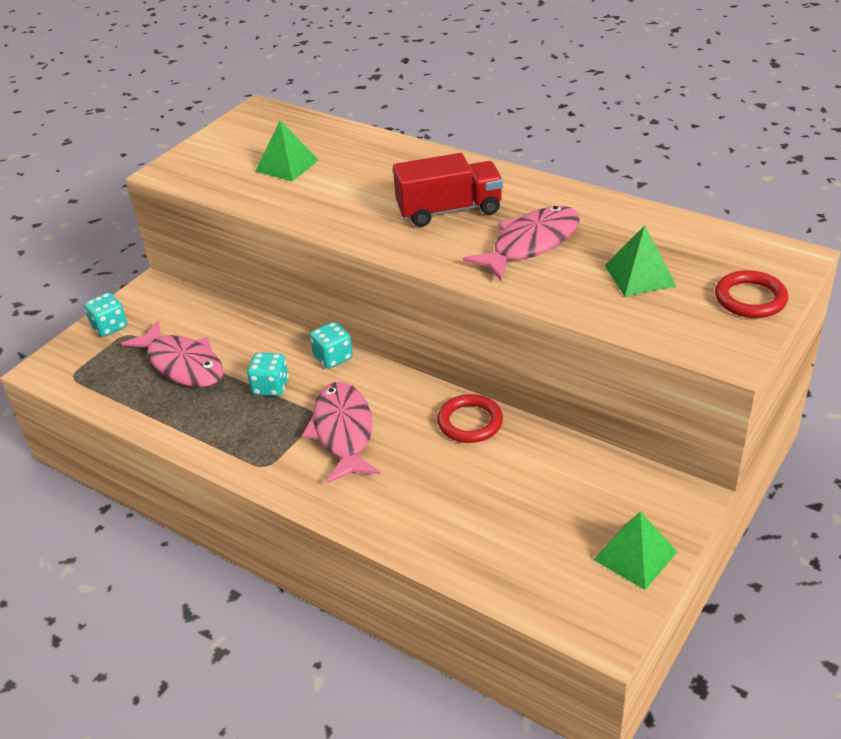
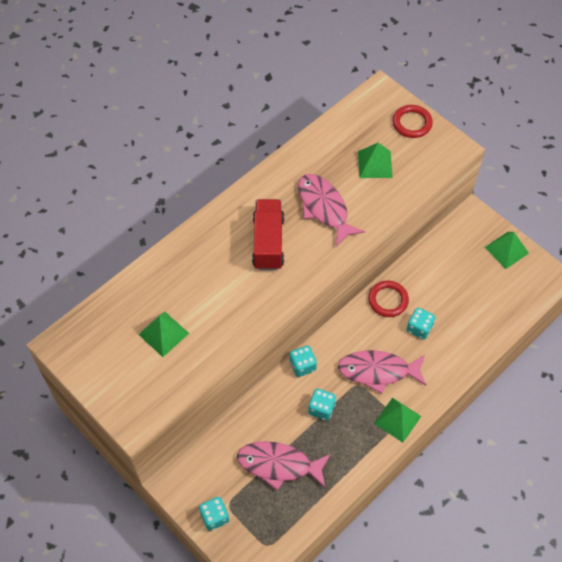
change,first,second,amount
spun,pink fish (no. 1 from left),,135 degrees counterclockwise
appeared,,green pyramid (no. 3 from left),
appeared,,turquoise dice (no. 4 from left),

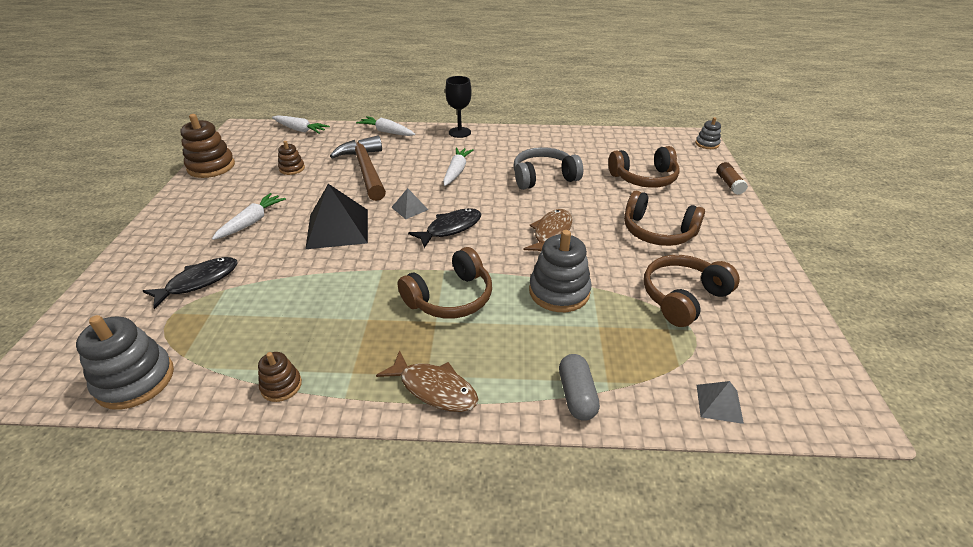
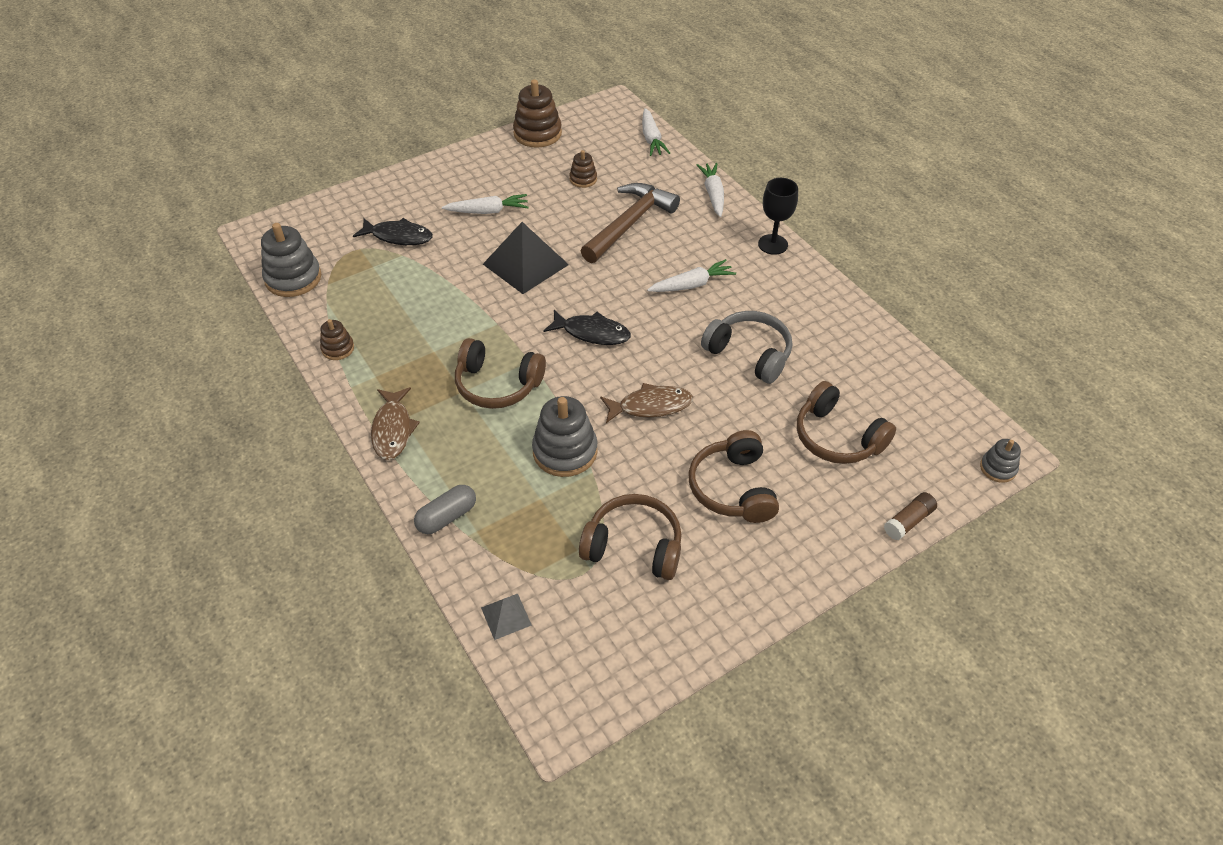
change,first,second,amount
missing,grey pyramid (no. 1 from left),,

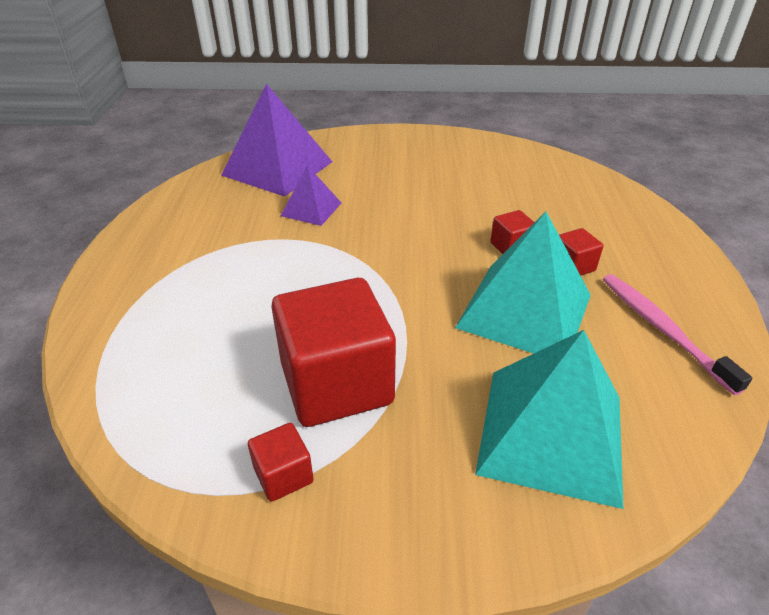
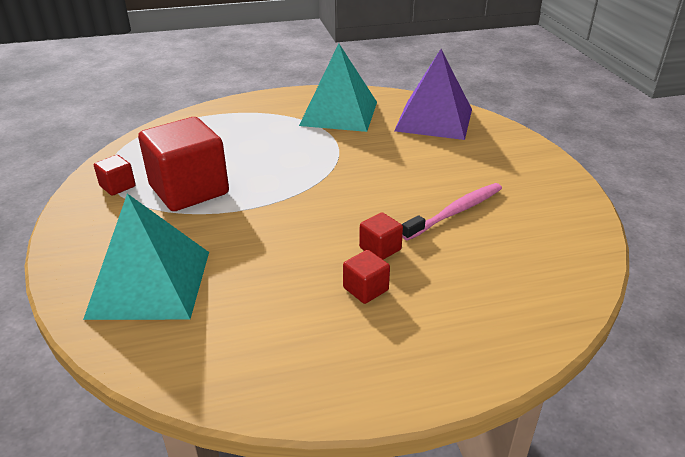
change,first,second,amount
missing,purple pyramid (no. 2 from left),,
relocated,turquoise pyramid (no. 1 from left in the first image),turquoise pyramid (no. 2 from left),
relocated,pink toothbrush,,

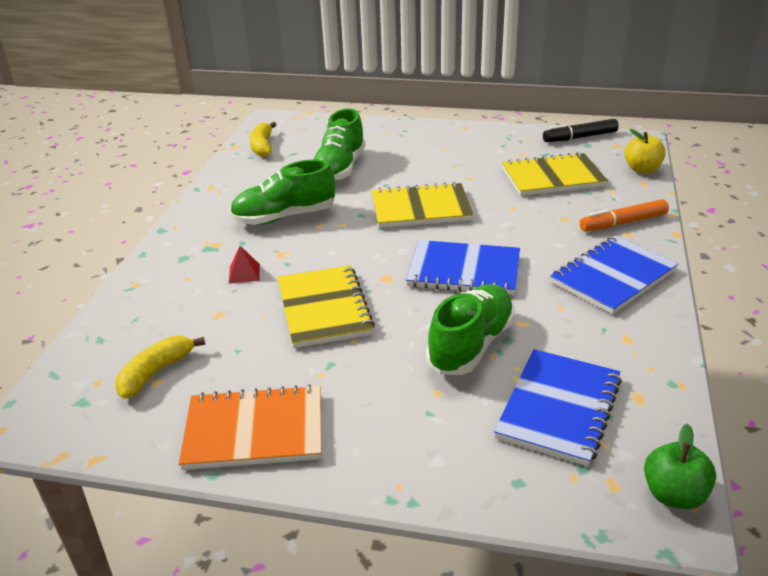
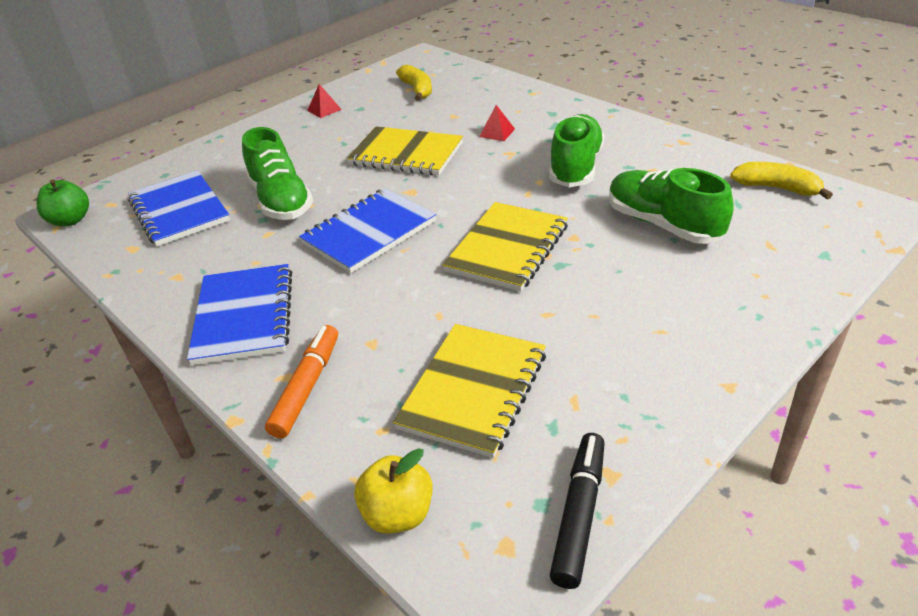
change,first,second,amount
exchanged,orange notebook,red pyramid (no. 1 from left),

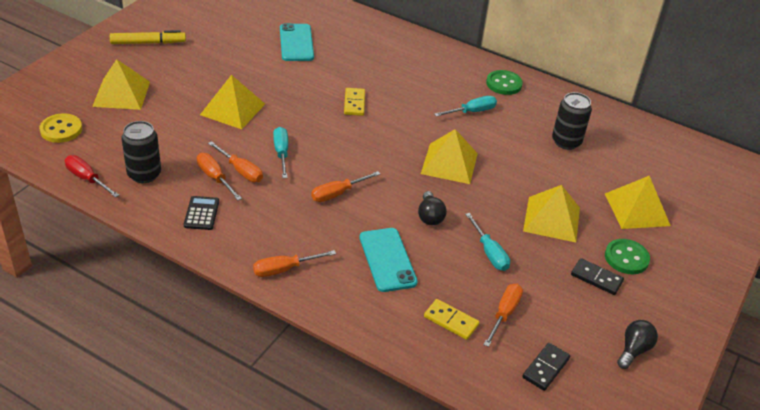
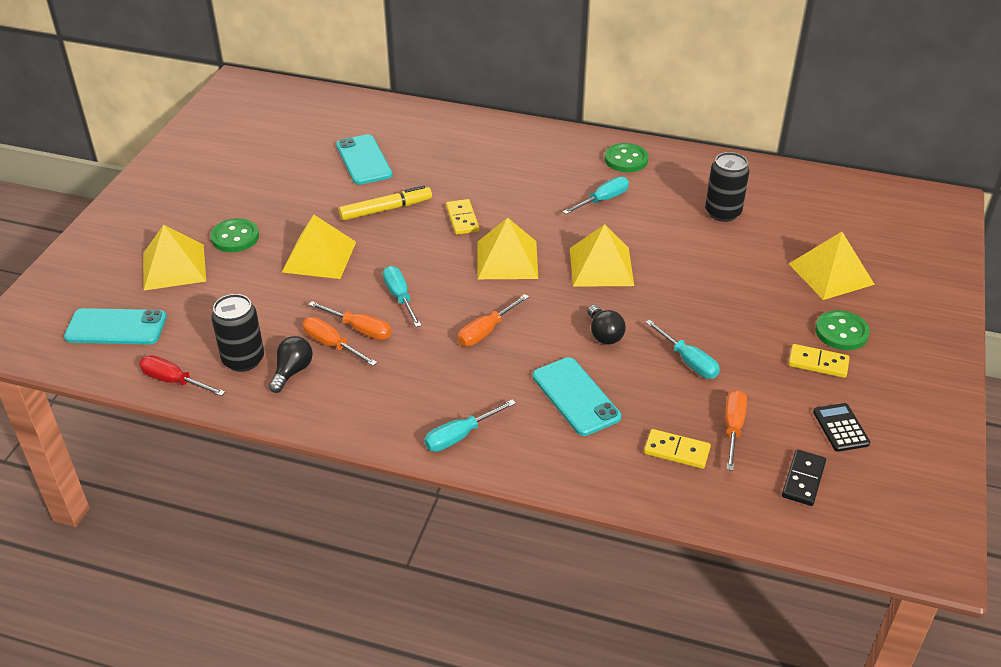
change,first,second,amount
exchanged,yellow button,turquoise phone (no. 1 from left),
relocated,yellow marker,,
relocated,black calculator,,
colour,orange screwdriver (no. 3 from left),turquoise screwdriver (no. 2 from left),
relocated,yellow pyramid (no. 4 from left in the first image),yellow pyramid (no. 3 from left),
colour,black domino (no. 2 from left),yellow domino (no. 3 from left),
relocated,black light bulb (no. 2 from left in the first image),black light bulb (no. 1 from left),
appeared,,green button (no. 1 from left),

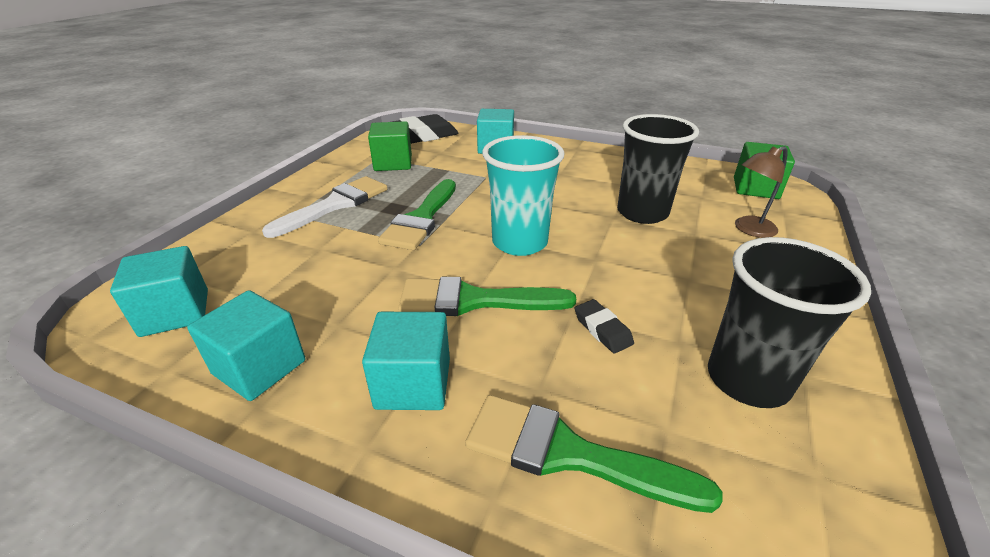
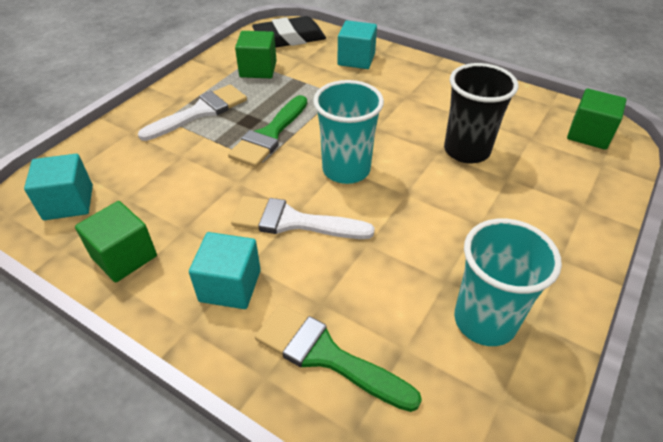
change,first,second,amount
colour,turquoise cube (no. 2 from left),green cube (no. 1 from left),
colour,green brush (no. 2 from left),white brush (no. 2 from left),
missing,black eraser (no. 2 from left),,
colour,black cup (no. 2 from left),turquoise cup (no. 2 from left),
missing,brown lamp,,

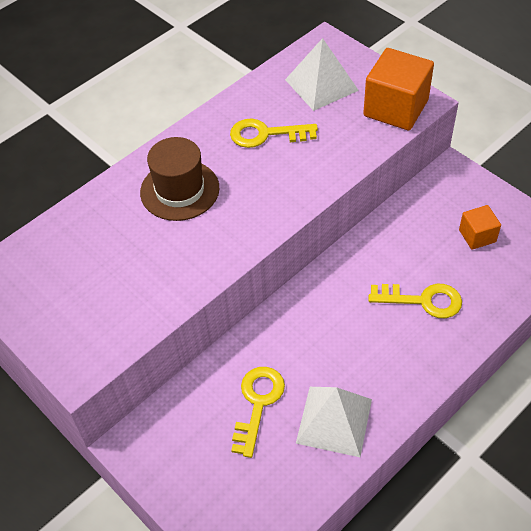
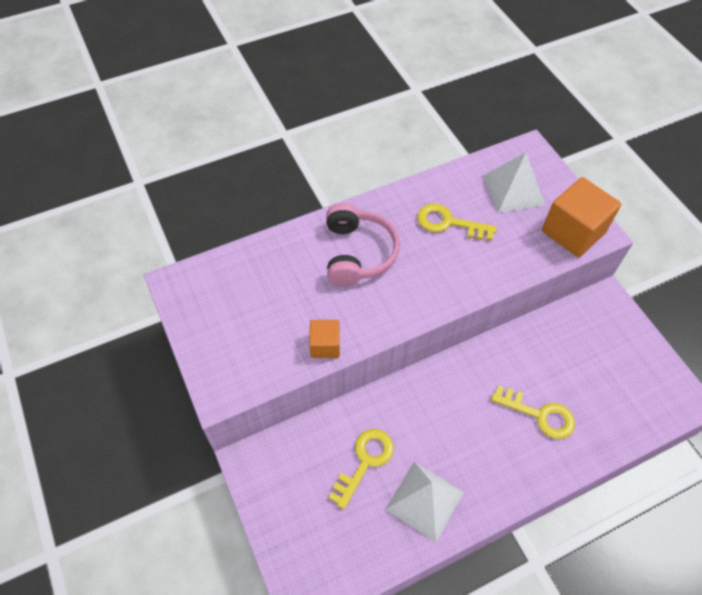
change,first,second,amount
exchanged,brown hat,pink headphones,
relocated,orange cube (no. 2 from left in the first image),orange cube (no. 1 from left),

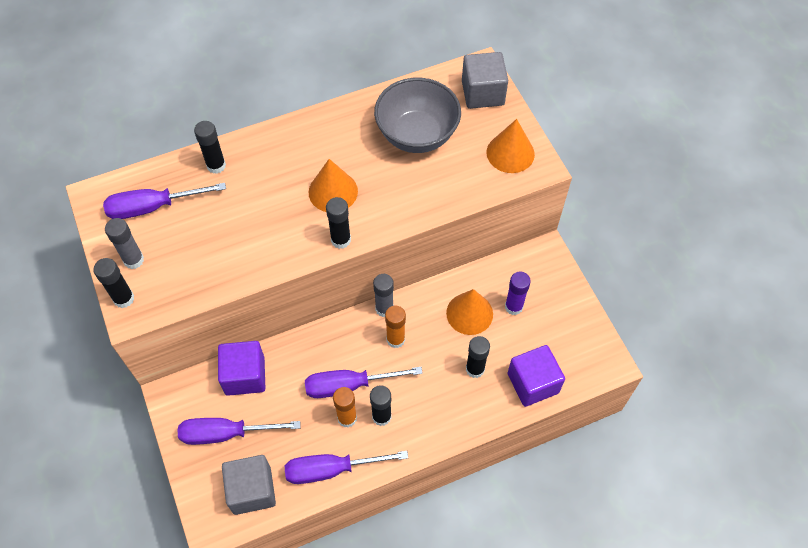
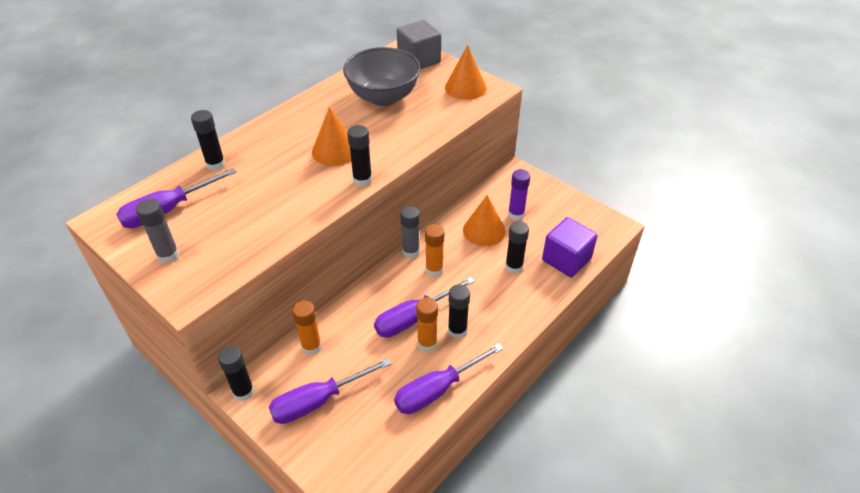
change,first,second,amount
relocated,black glue stick (no. 1 from left in the first image),black glue stick (no. 2 from left),
exchanged,purple cube (no. 1 from left),orange glue stick (no. 1 from left),
missing,grey cube (no. 1 from left),,

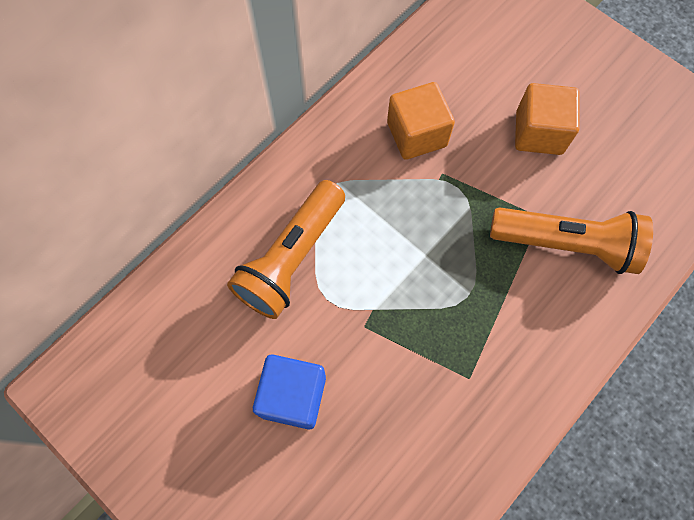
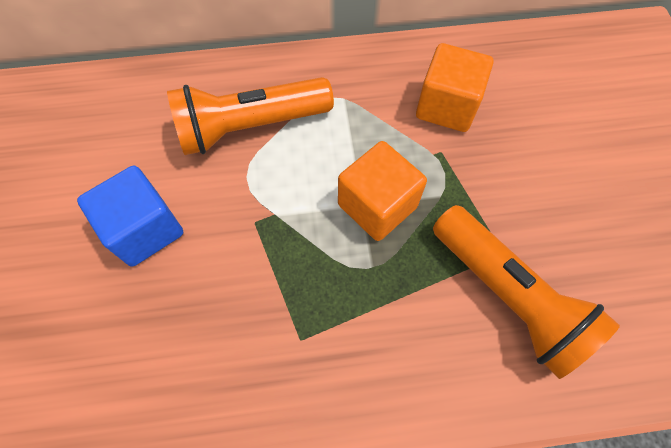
change,first,second,amount
relocated,orange cube (no. 2 from left in the first image),orange cube (no. 1 from left),

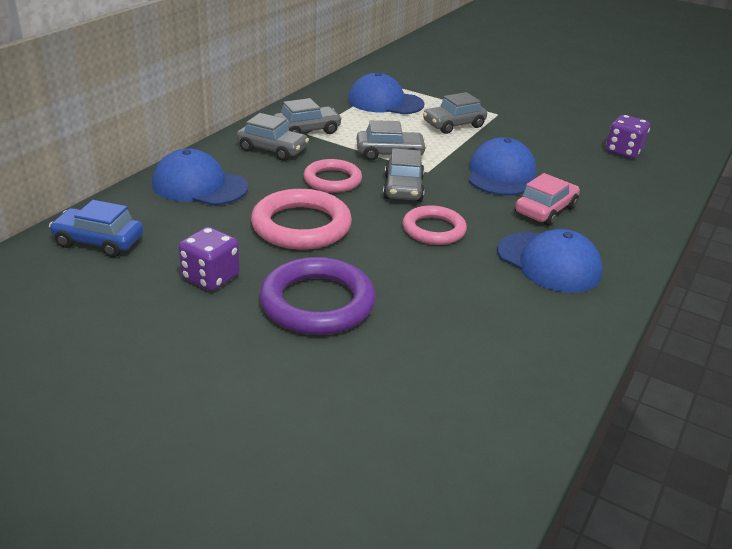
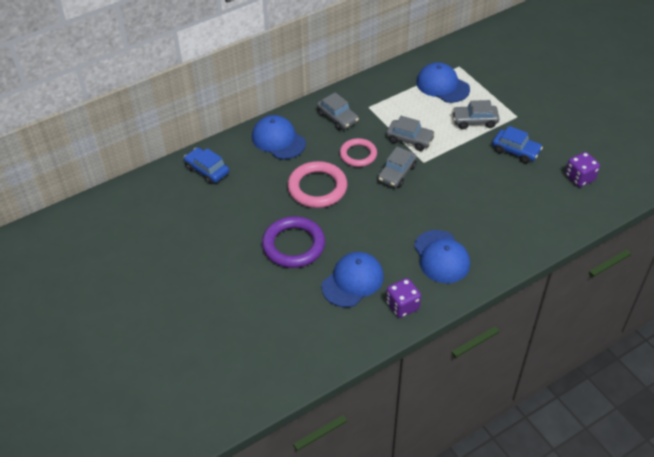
change,first,second,amount
relocated,purple dice (no. 1 from left),,
missing,grey car (no. 2 from left),,
missing,pink ring (no. 3 from left),,
relocated,blue cap (no. 3 from left in the first image),blue cap (no. 2 from left),
missing,pink car,,
appeared,,blue car (no. 2 from left),

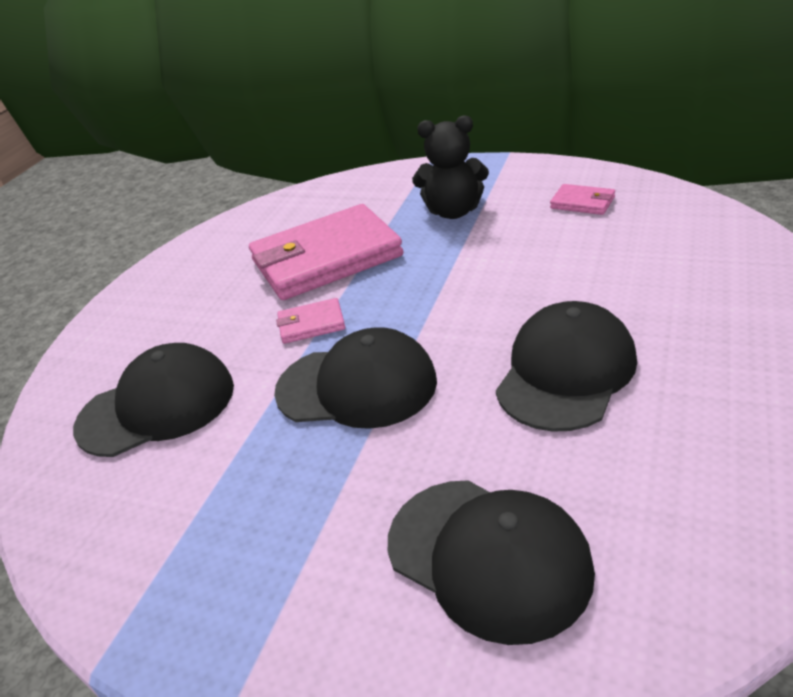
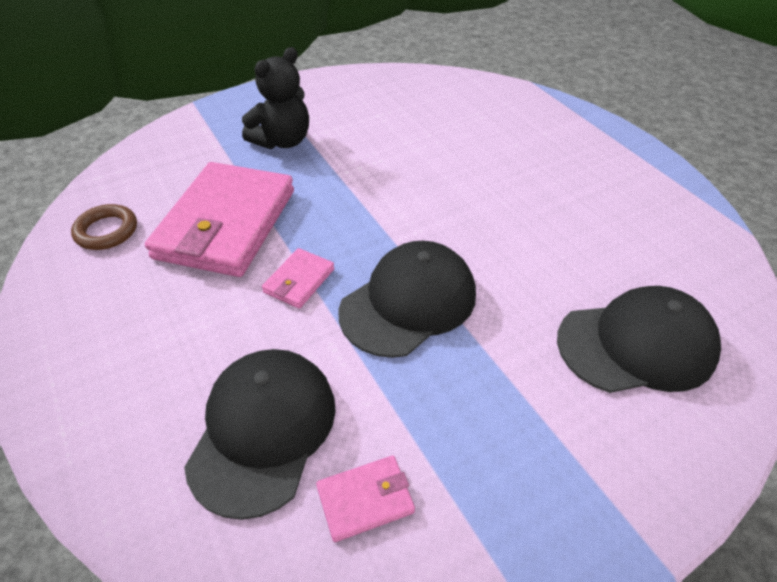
change,first,second,amount
missing,black cap (no. 4 from left),,
relocated,pink wallet (no. 3 from left),,
appeared,,brown ring,

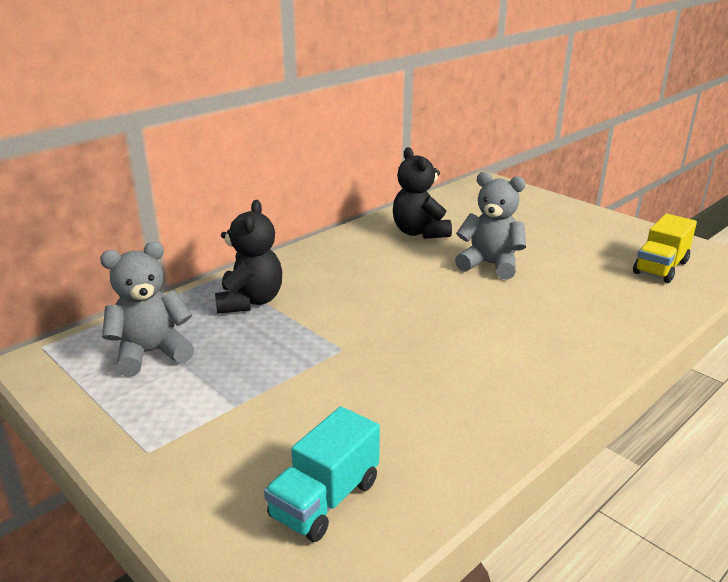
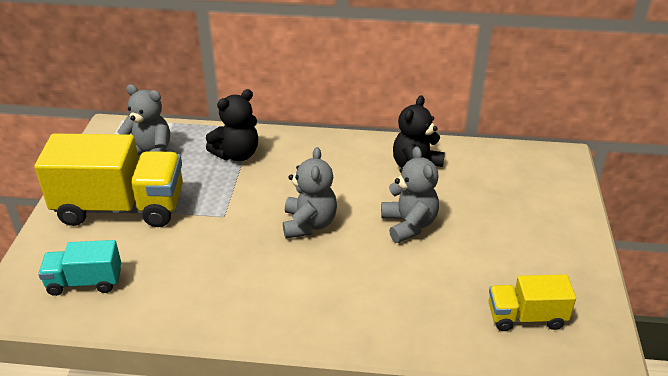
change,first,second,amount
appeared,,yellow truck (no. 1 from left),
appeared,,grey teddy bear (no. 2 from left),

